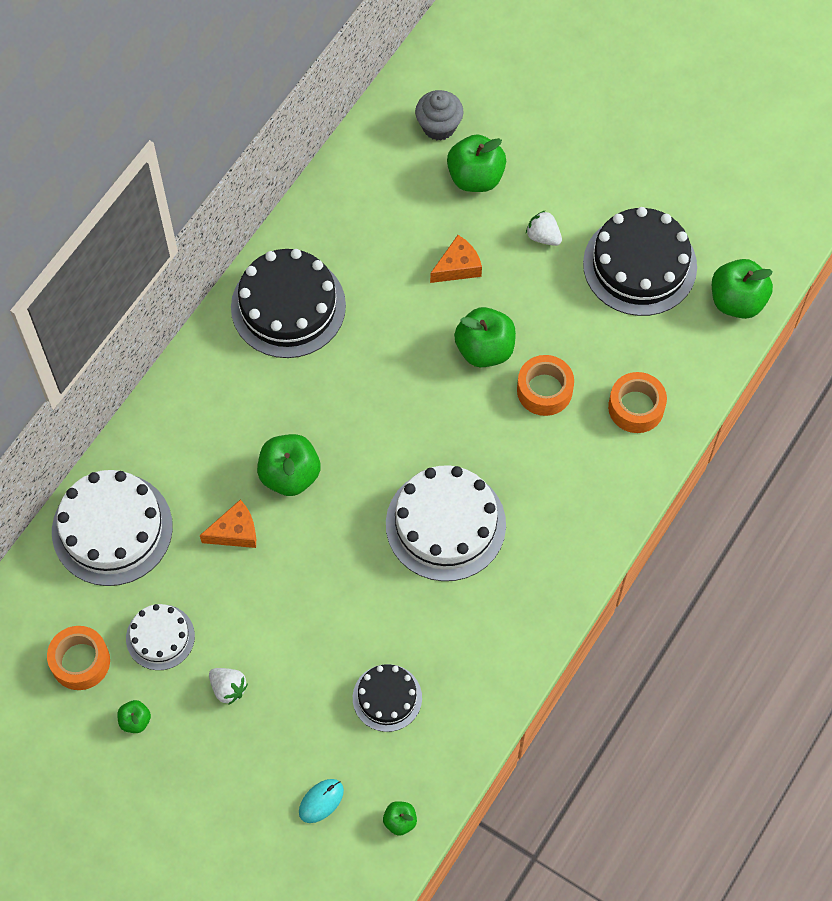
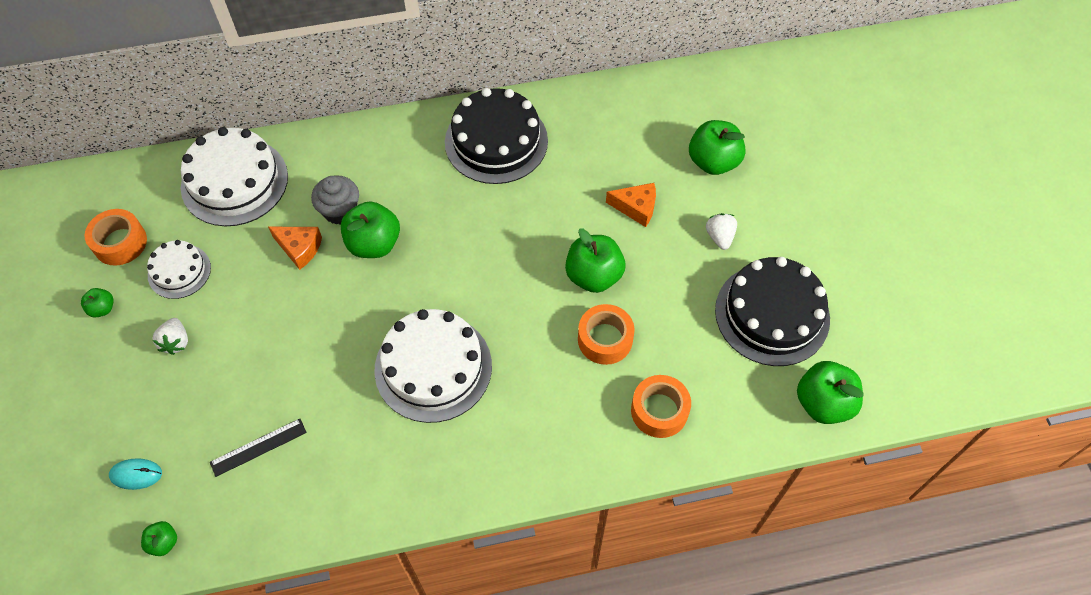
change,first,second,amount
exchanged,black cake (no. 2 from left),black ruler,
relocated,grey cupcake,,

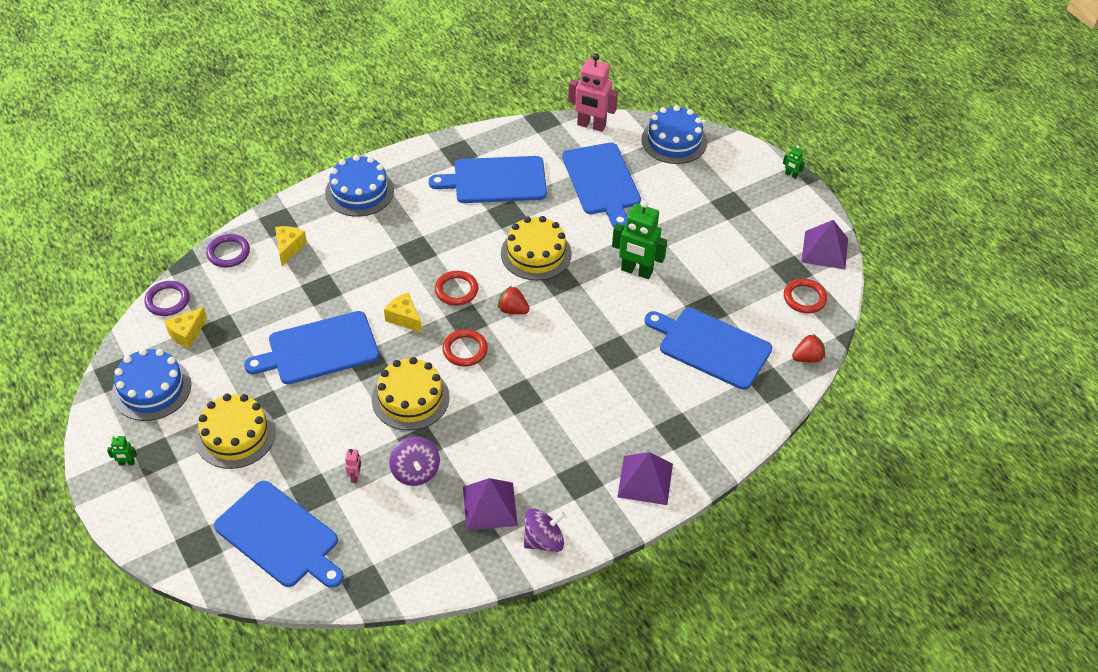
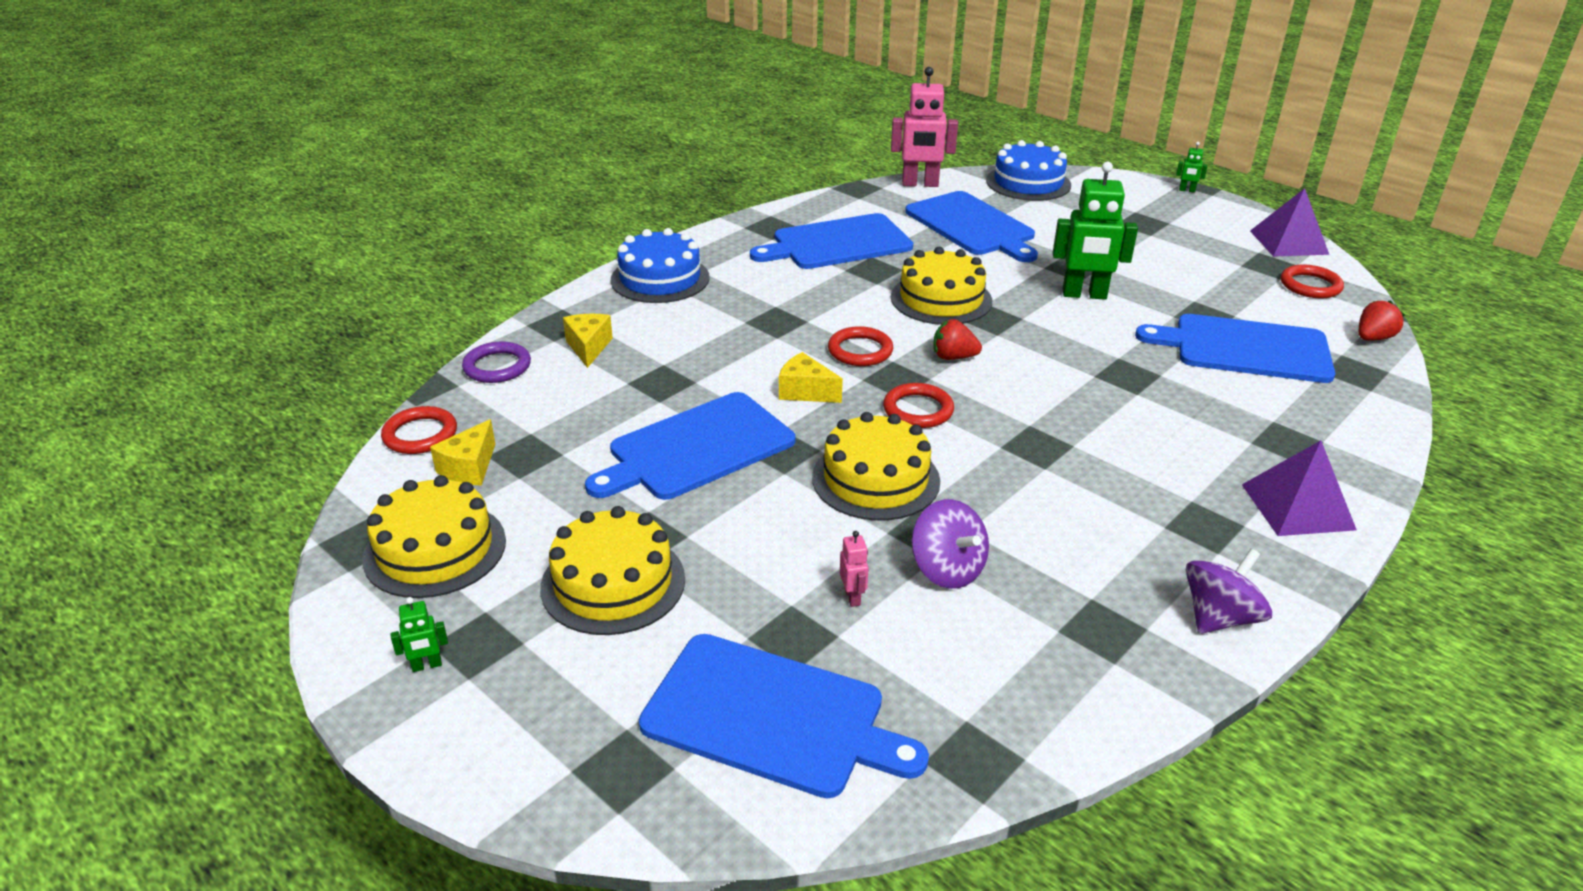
change,first,second,amount
colour,blue cake (no. 1 from left),yellow cake (no. 1 from left),
colour,purple ring (no. 1 from left),red ring (no. 1 from left),
missing,purple pyramid (no. 1 from left),,

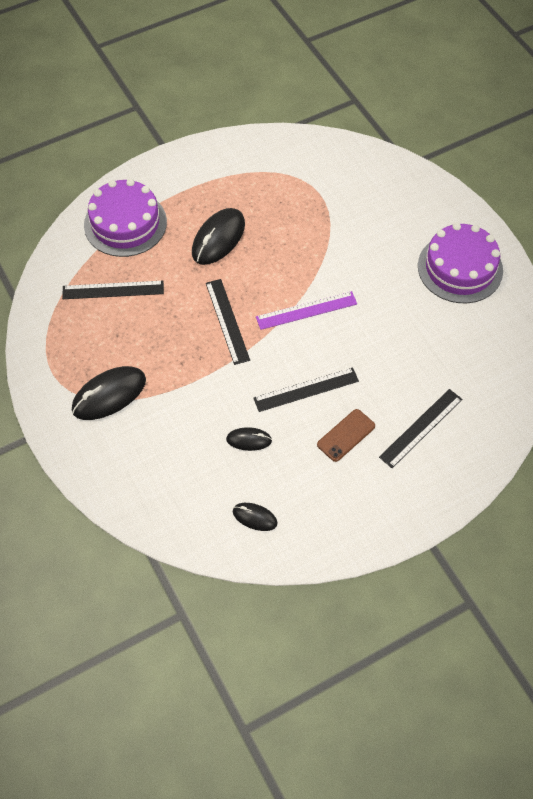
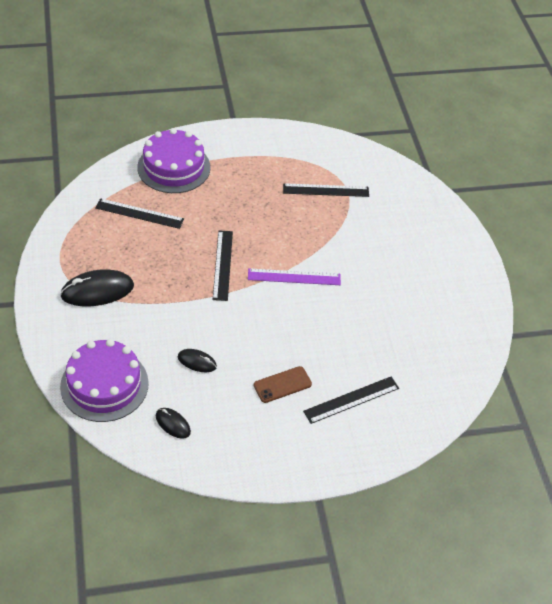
change,first,second,amount
missing,black mouse (no. 2 from left),,
relocated,black ruler (no. 3 from left),,
relocated,purple cake (no. 2 from left in the first image),purple cake (no. 1 from left),

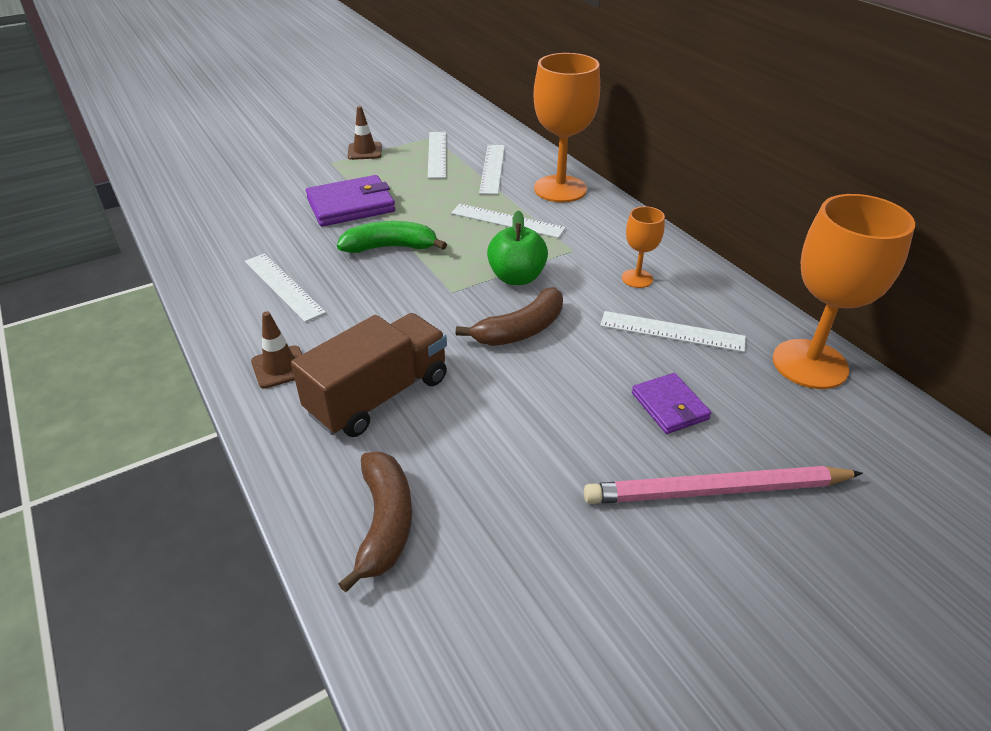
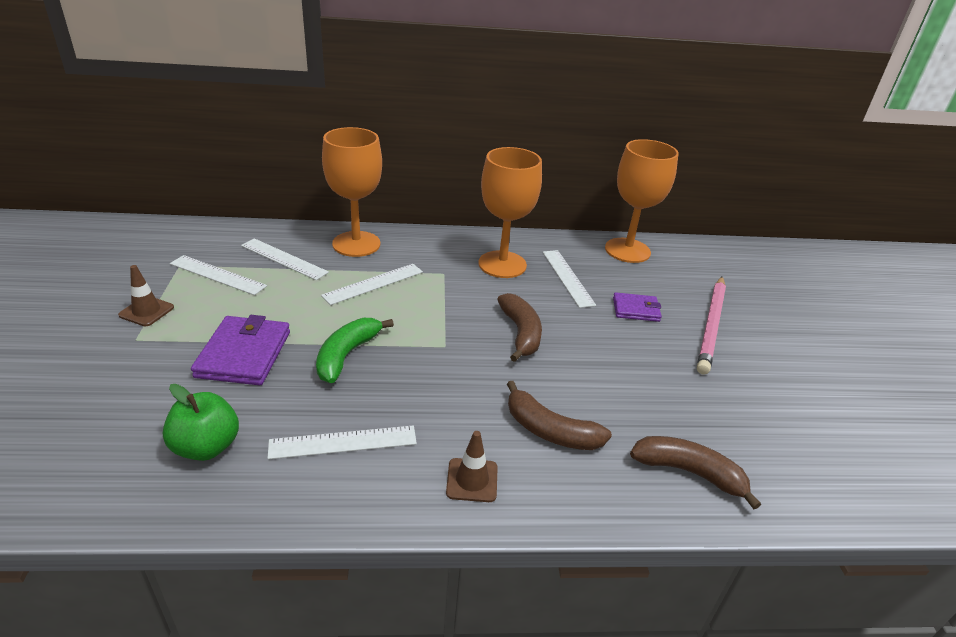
change,first,second,amount
exchanged,brown truck,brown banana (no. 2 from left),
relocated,green apple,,
spun,white ruler (no. 5 from left),,60 degrees counterclockwise
size,orange goblet (no. 2 from left),,x2.02

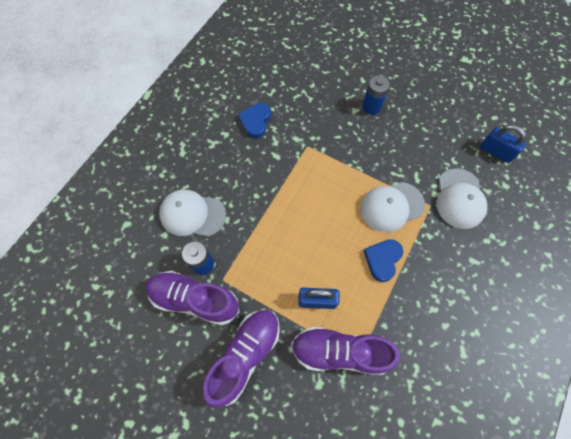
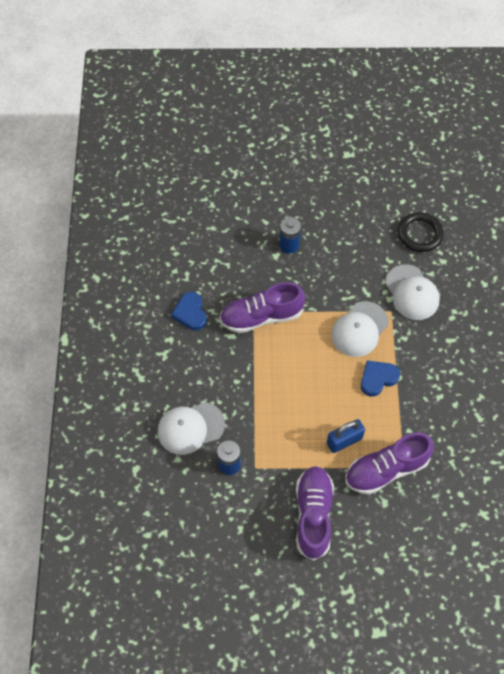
change,first,second,amount
relocated,purple shoe (no. 1 from left),,
spun,blue heart (no. 2 from left),,60 degrees clockwise
exchanged,blue padlock (no. 2 from left),black ring,

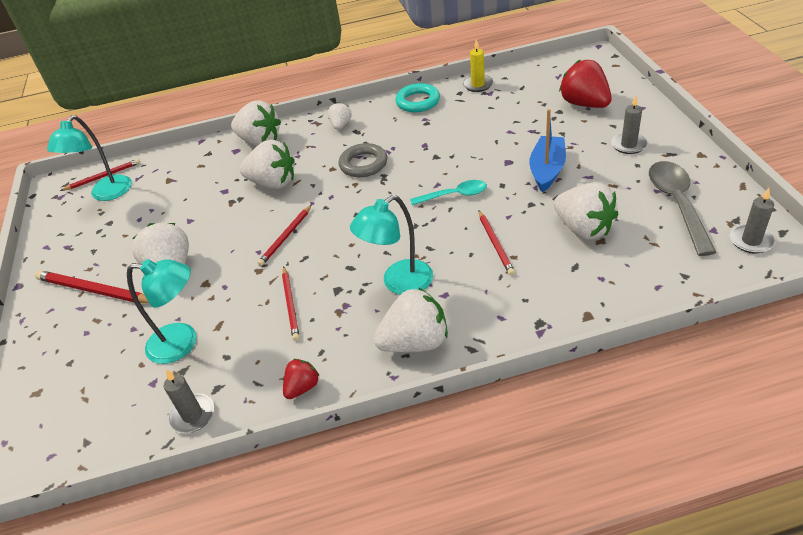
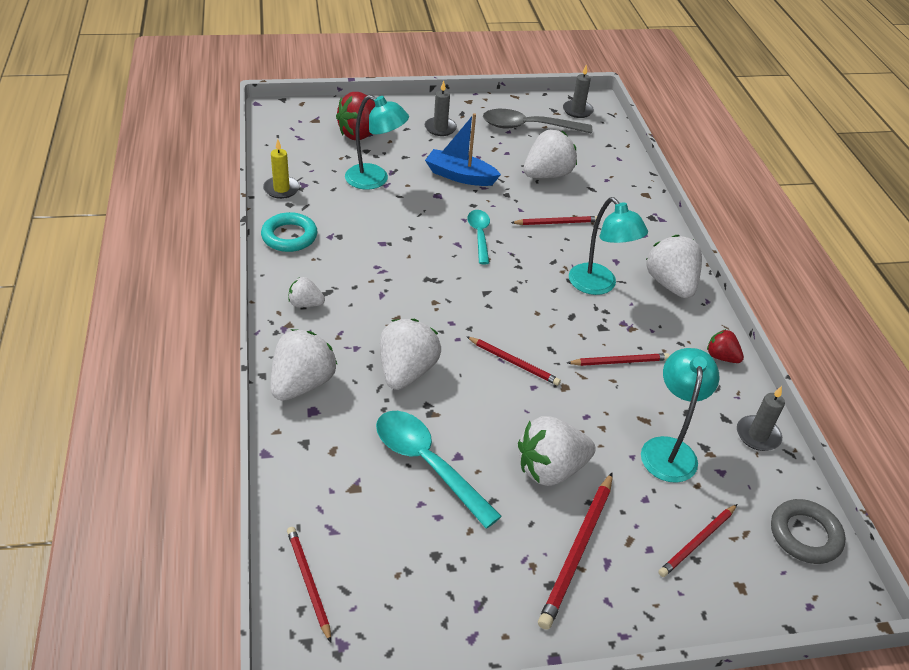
change,first,second,amount
relocated,turquoise lamp (no. 1 from left),,
relocated,grey ring,,
appeared,,turquoise spoon (no. 1 from left),
appeared,,red pencil (no. 6 from left),

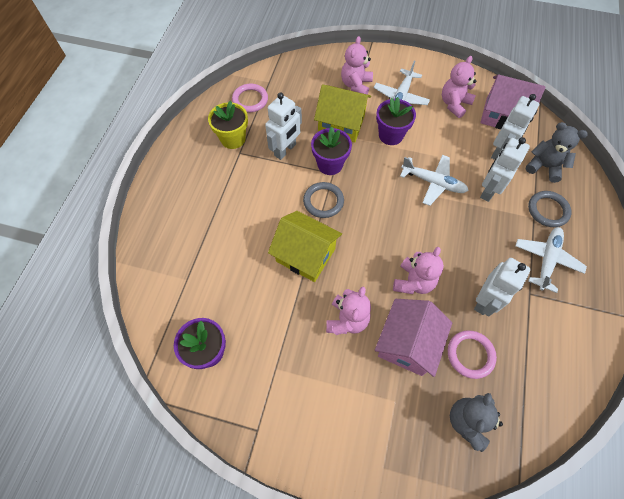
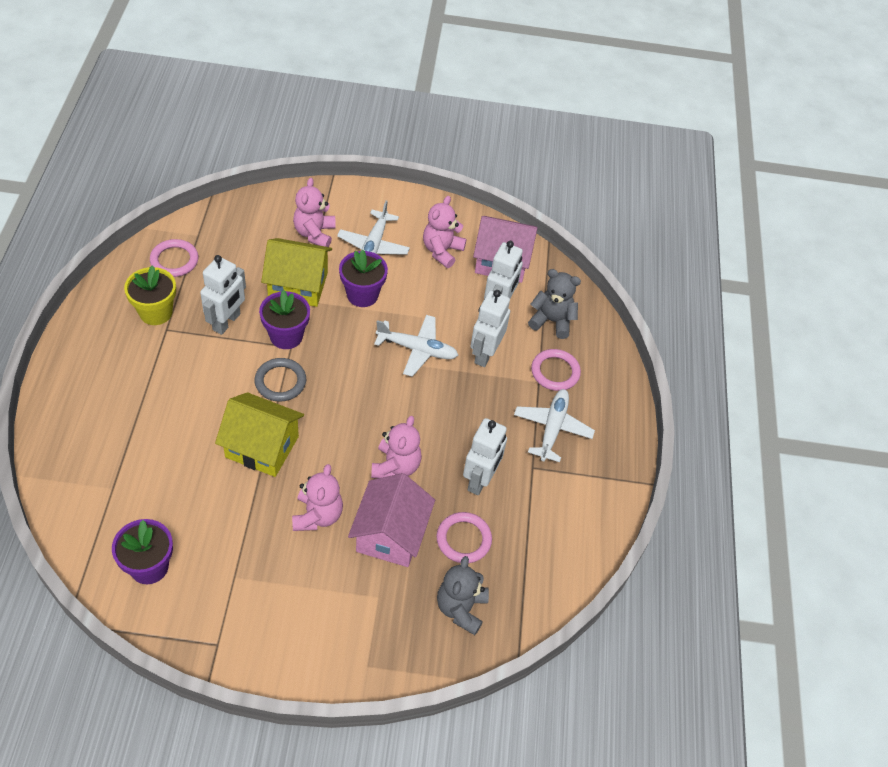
change,first,second,amount
colour,grey ring (no. 2 from left),pink ring (no. 3 from left),

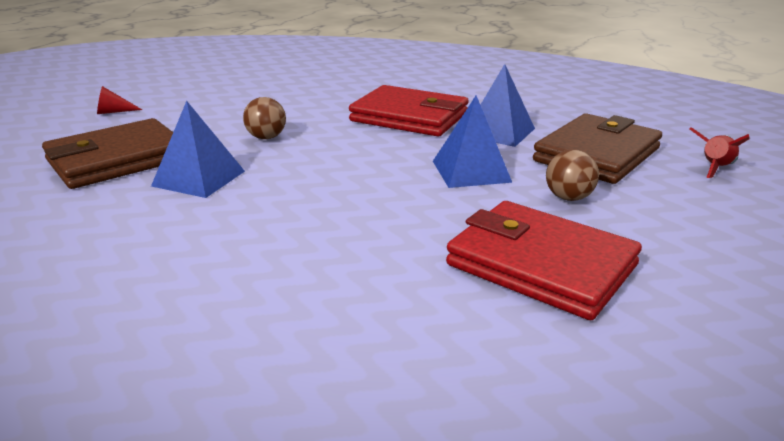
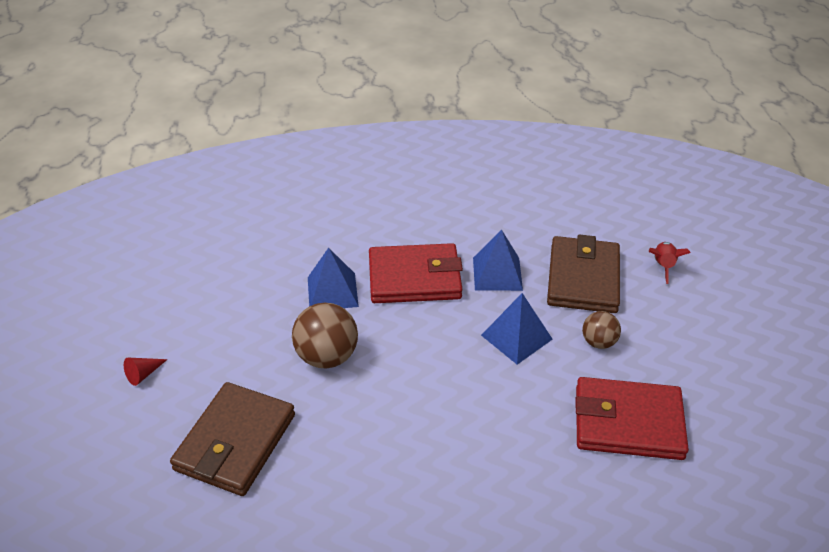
change,first,second,amount
relocated,blue pyramid (no. 1 from left),,
size,brown ball (no. 1 from left),,x1.70

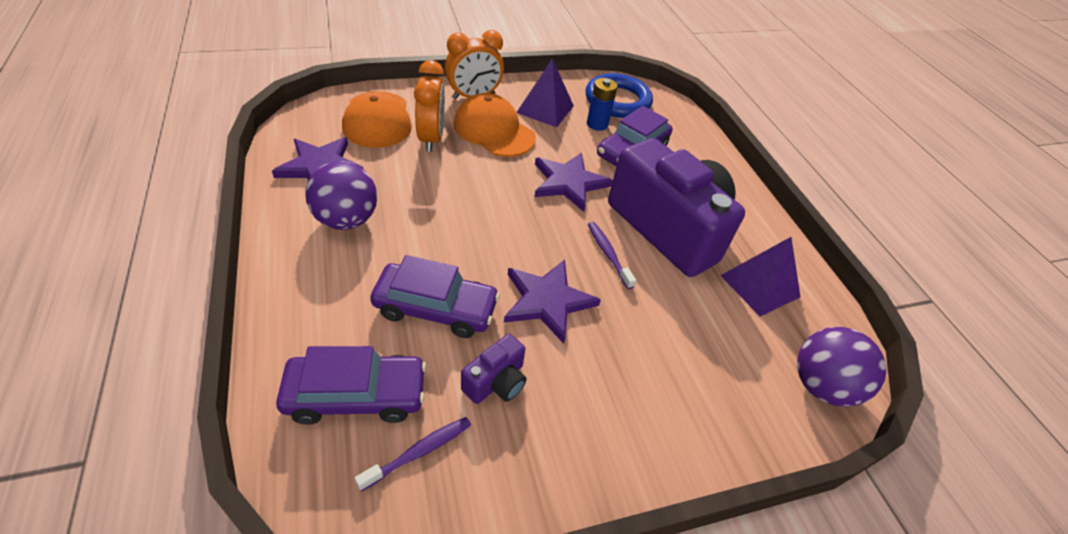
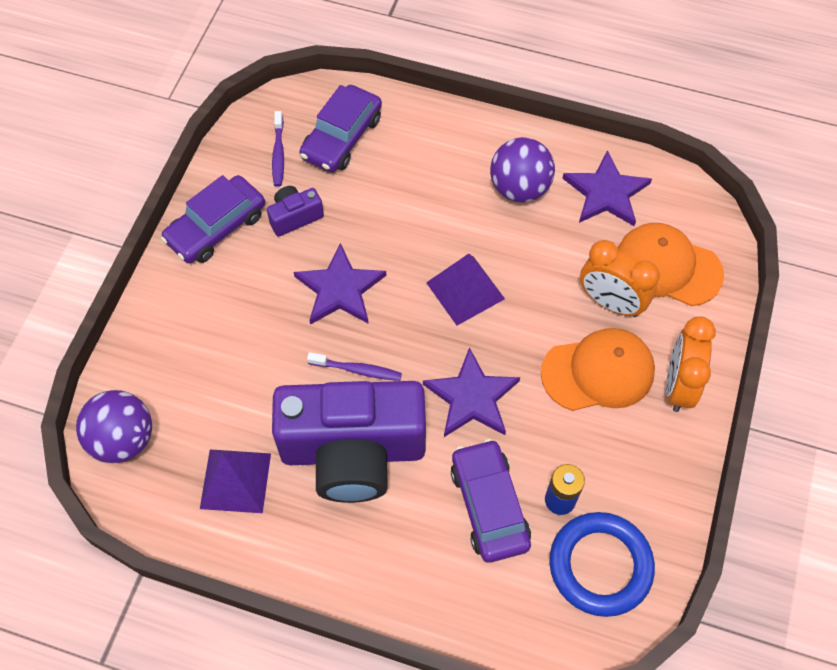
change,first,second,amount
relocated,purple car (no. 2 from left in the first image),purple car (no. 1 from left),
spun,purple camera (no. 1 from left),,75 degrees clockwise
relocated,purple pyramid (no. 1 from left in the first image),purple pyramid (no. 2 from left),

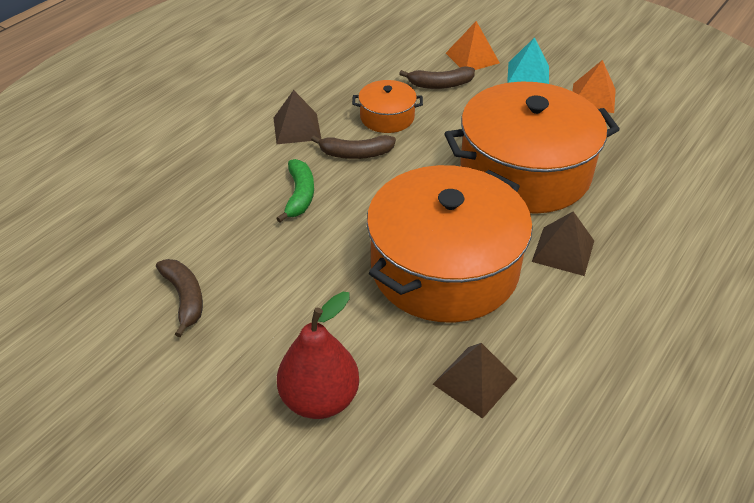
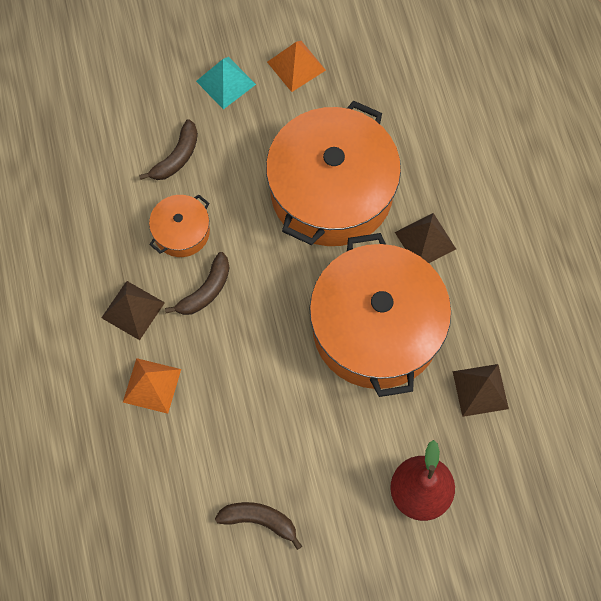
change,first,second,amount
missing,green banana,,
relocated,orange pyramid (no. 1 from left),,

